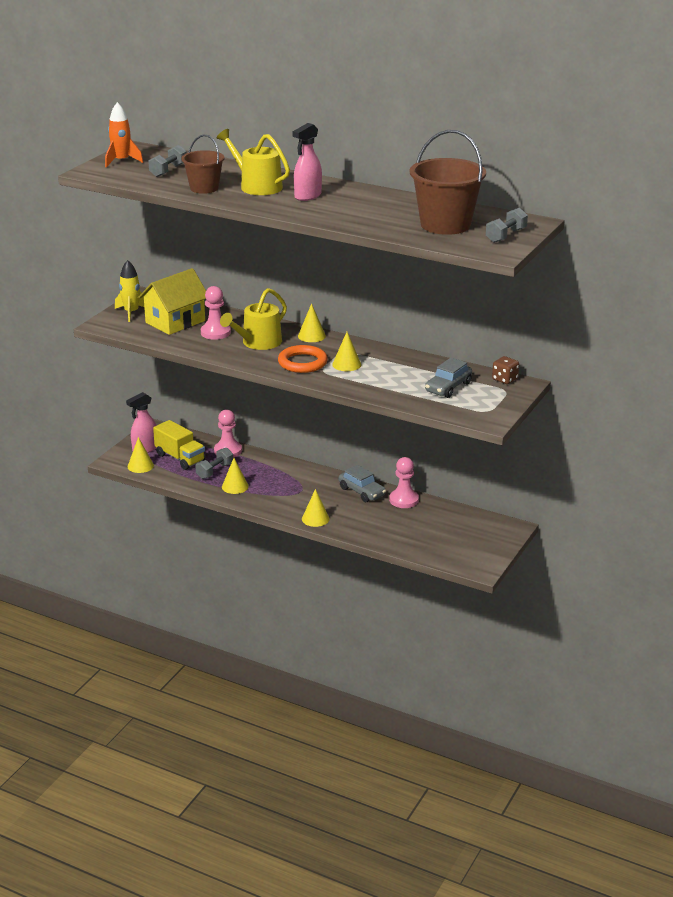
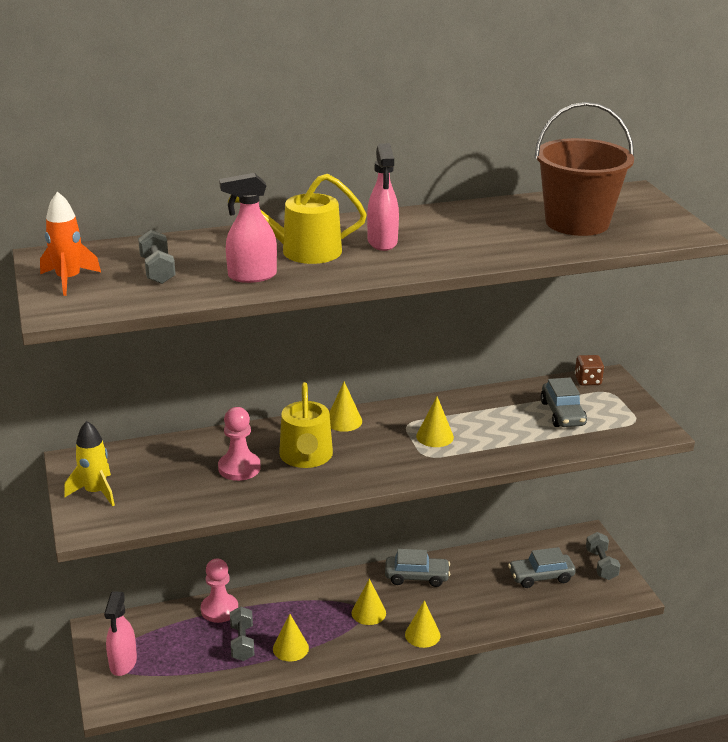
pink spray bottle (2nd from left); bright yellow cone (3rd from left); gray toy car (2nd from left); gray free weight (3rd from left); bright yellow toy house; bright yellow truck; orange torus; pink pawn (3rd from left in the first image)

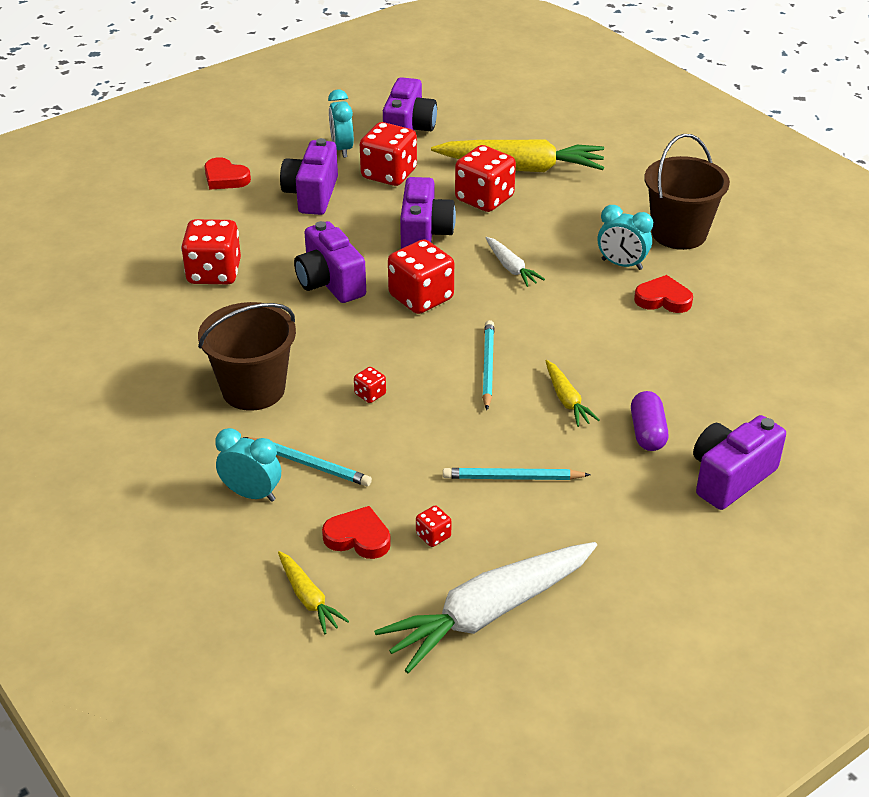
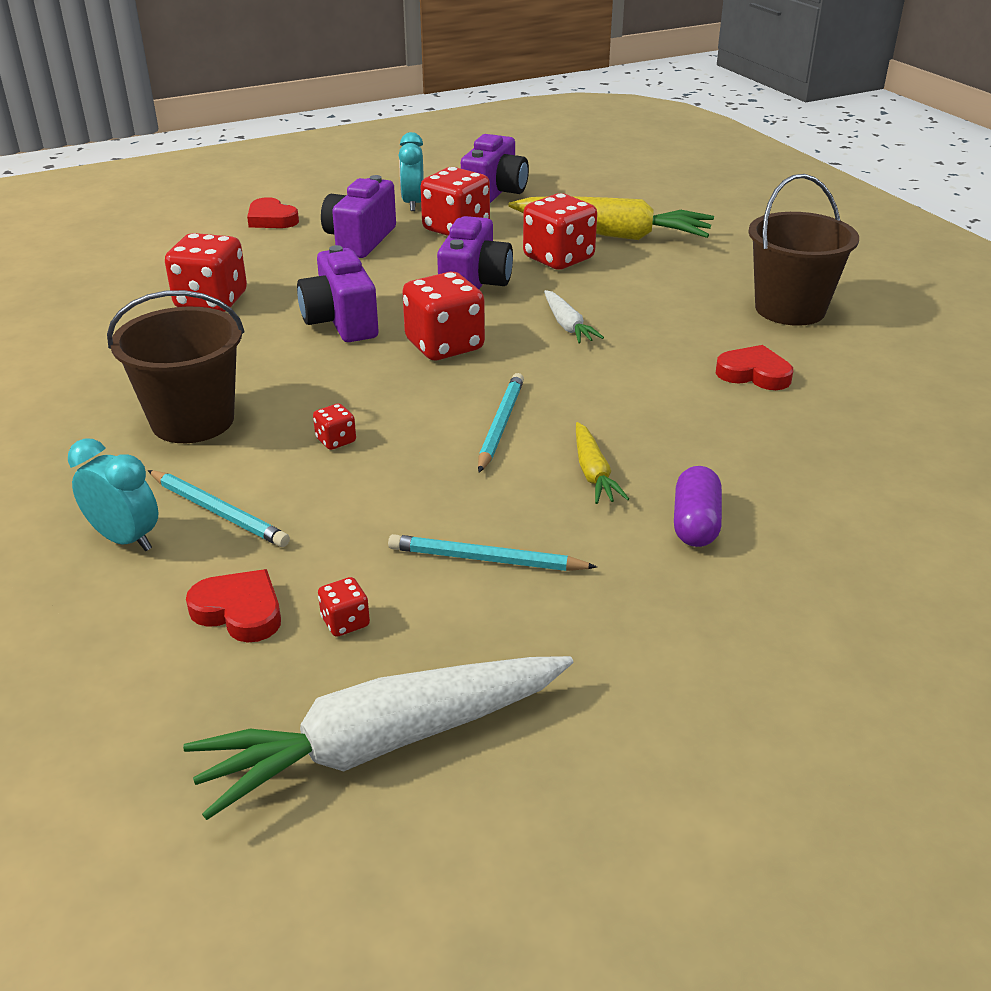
bright yellow carrot (1st from left in the first image); aqua alarm clock (3rd from left in the first image); violet photo camera (5th from left in the first image)

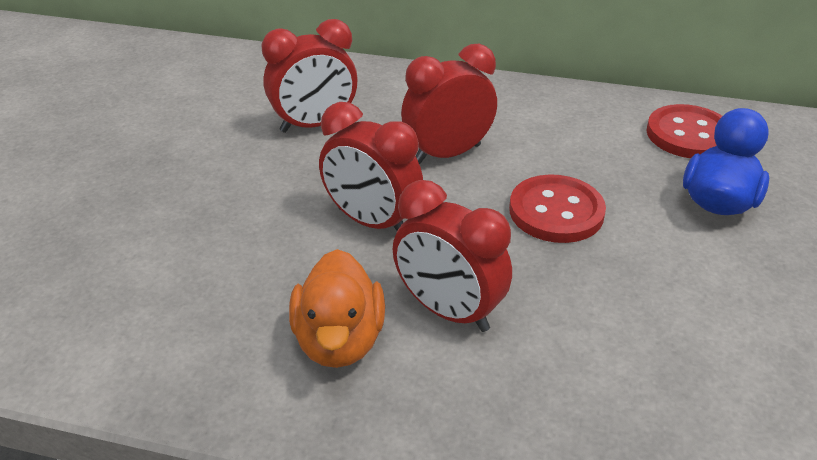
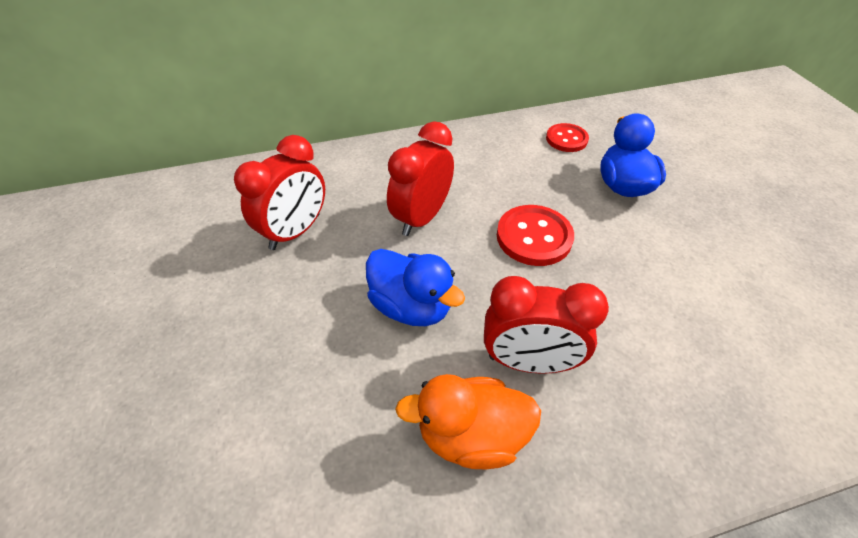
cobalt toy duck (1st from left); orange toy duck; crimson button (2nd from left)

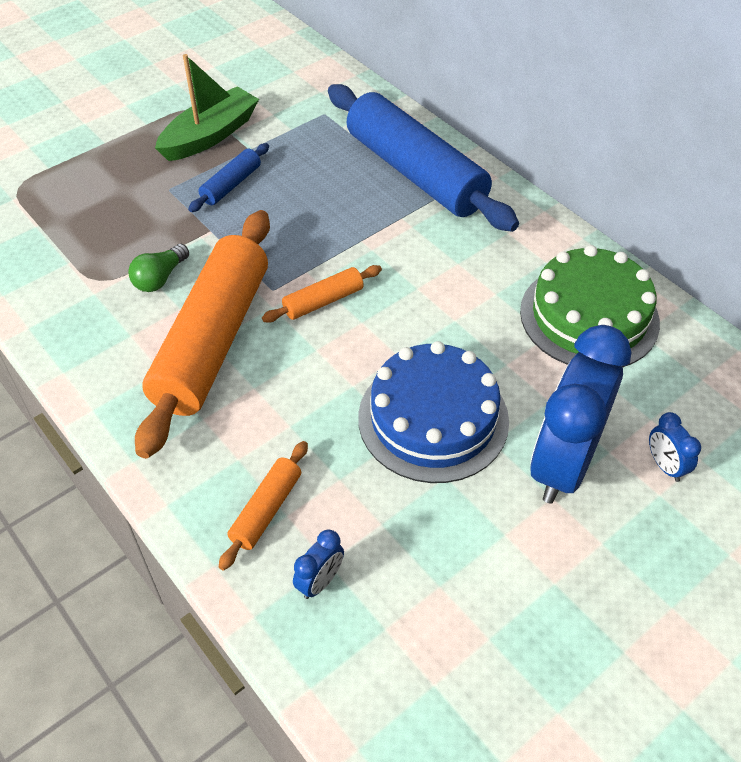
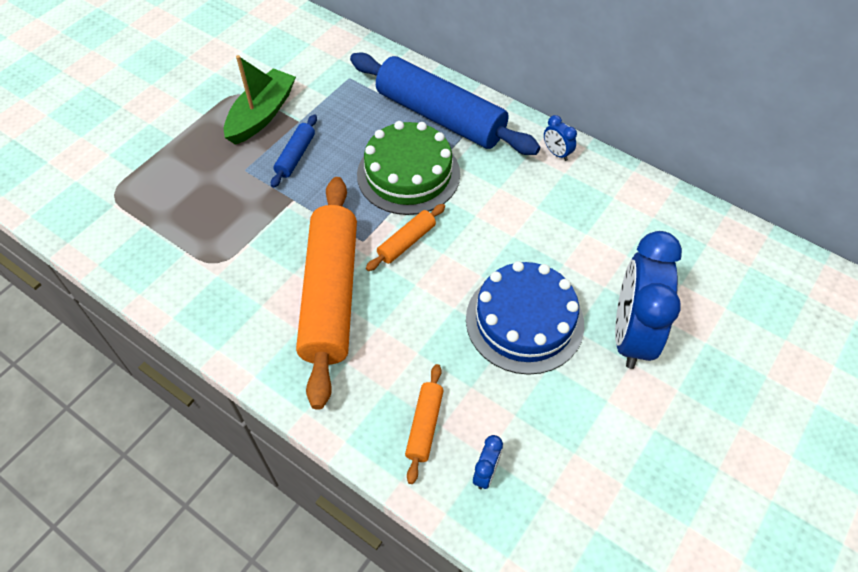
green layer cake; cobalt alarm clock (2nd from left); green light bulb

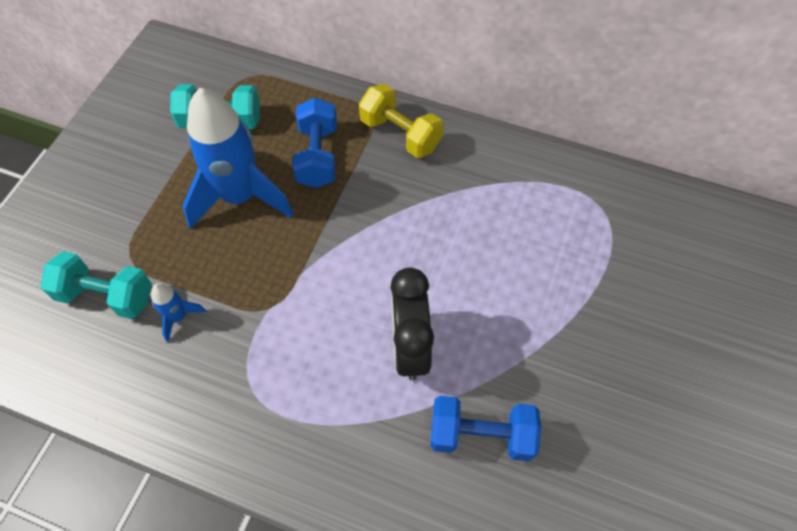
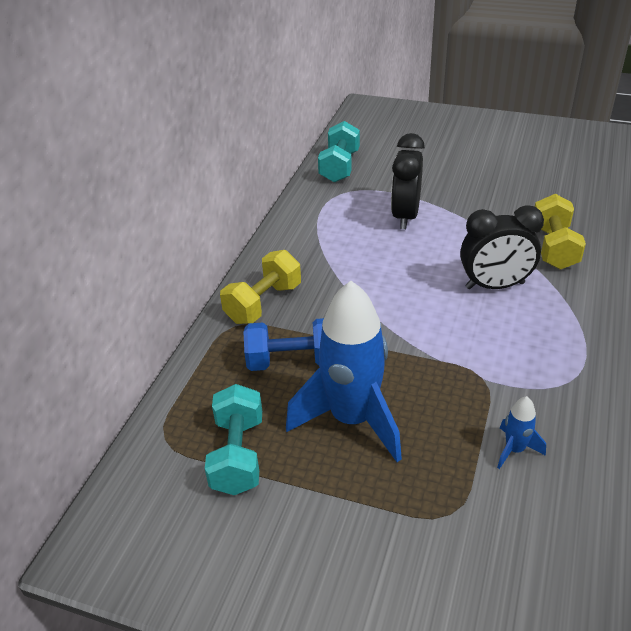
aqua free weight (2nd from left); jet-black alarm clock (1st from left); bright yellow free weight (2nd from left)

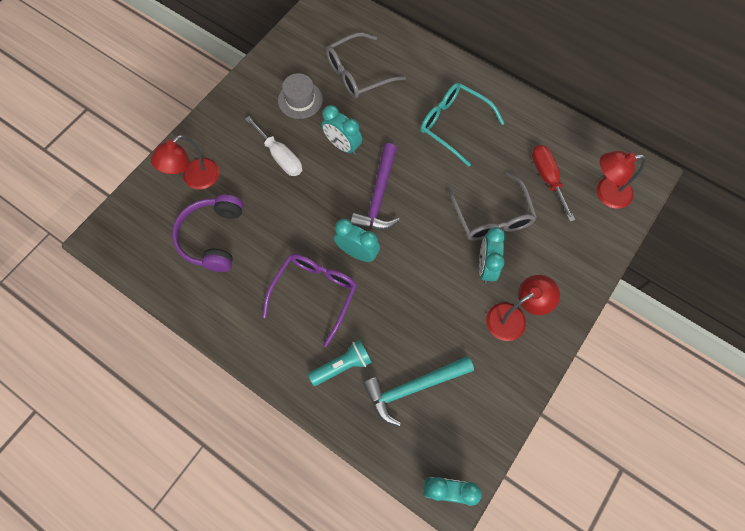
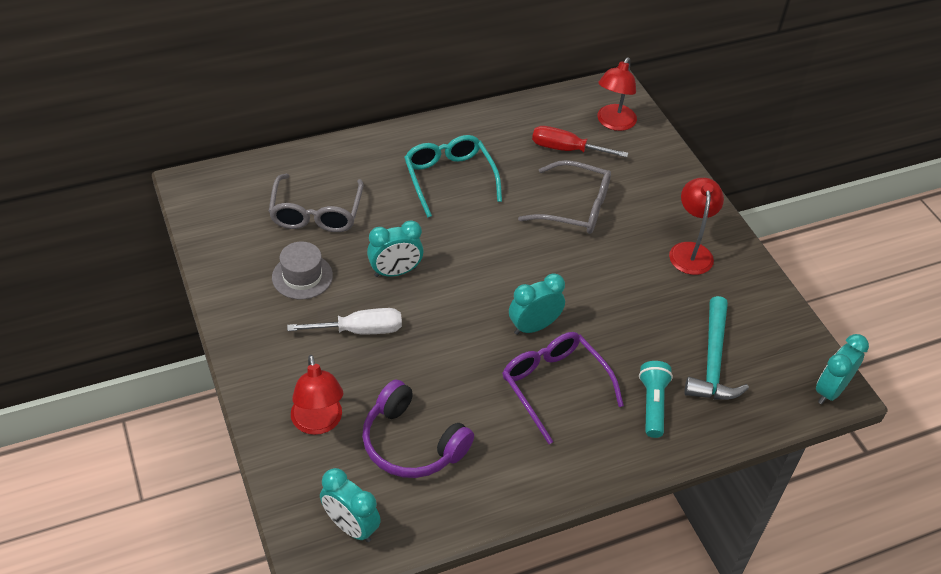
aqua alarm clock (1st from left); aqua eyeglasses; violet hammer

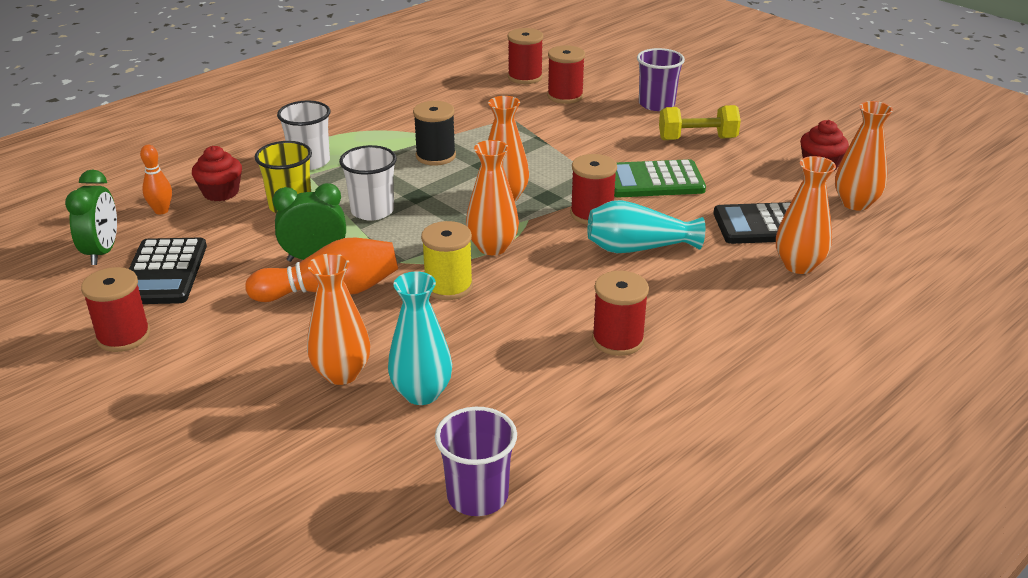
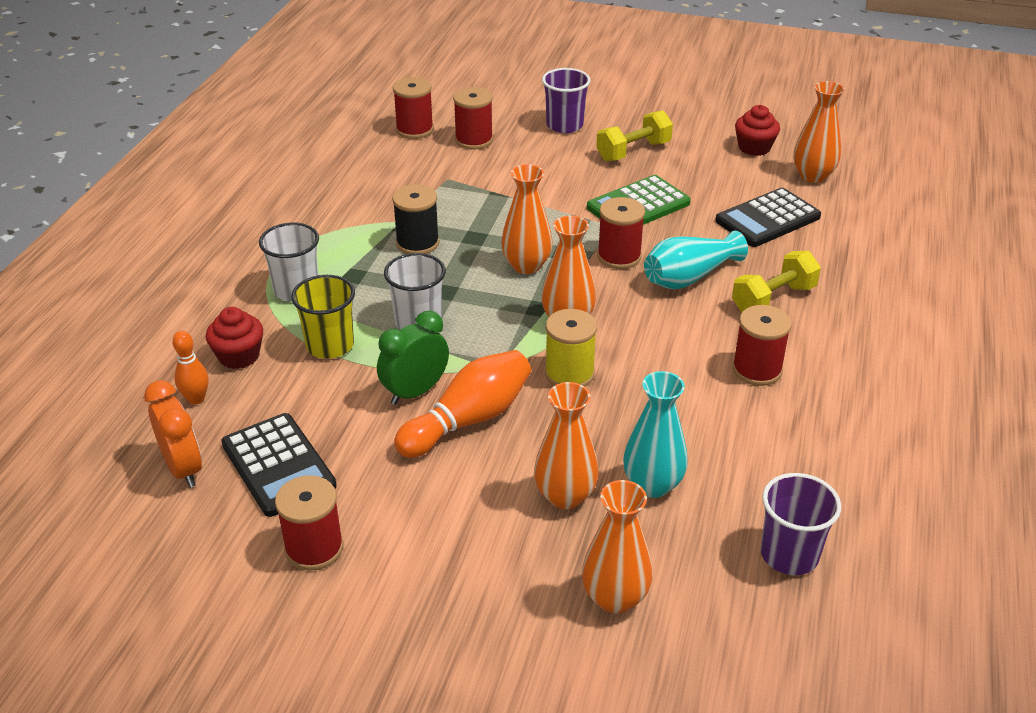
orange alarm clock; orange tall vase (4th from left); bright yellow free weight (2nd from left)

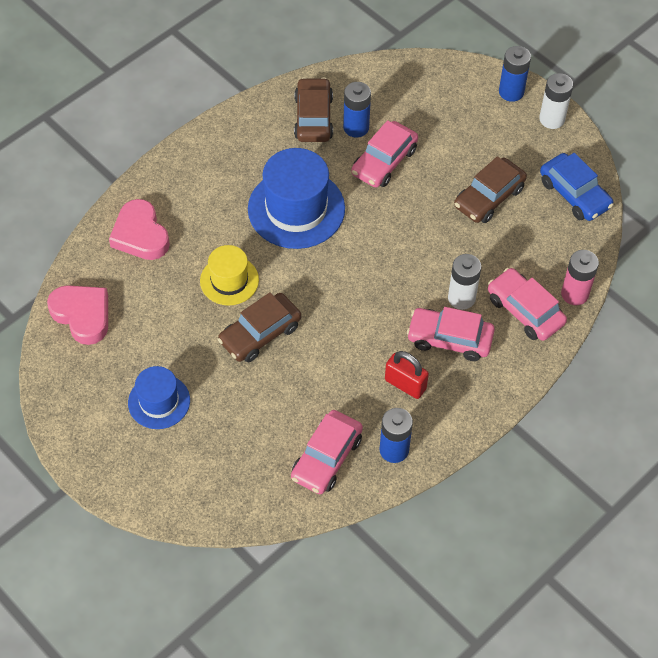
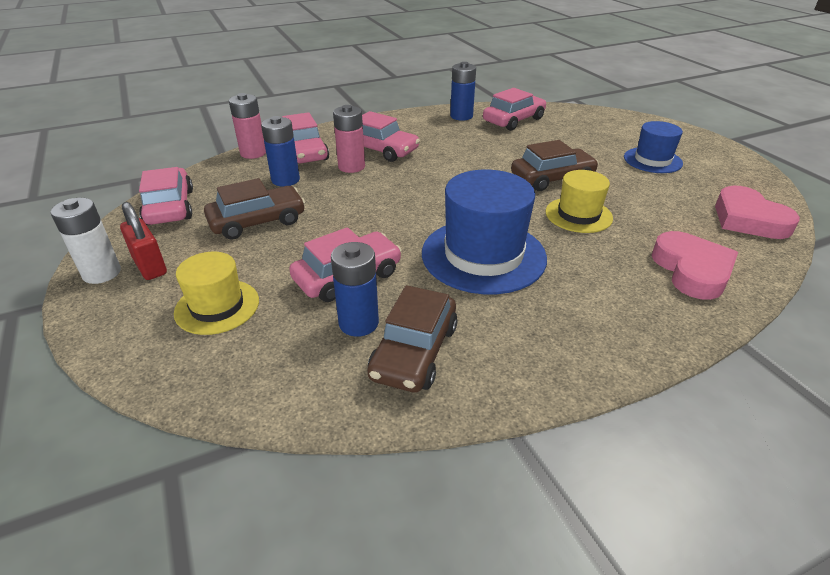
crimson padlock; pink toy car (1st from left); bright yellow hat (1st from left); cobalt power cell (1st from left); pink power cell (2nd from left)

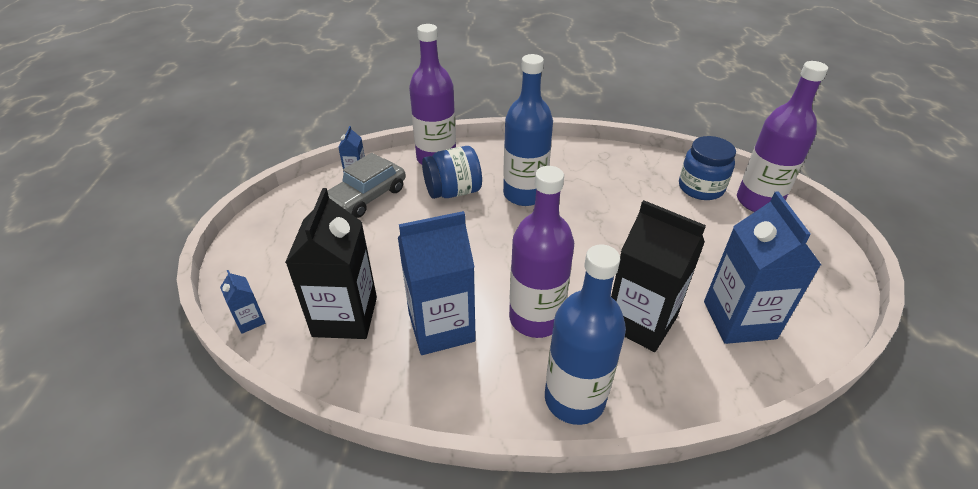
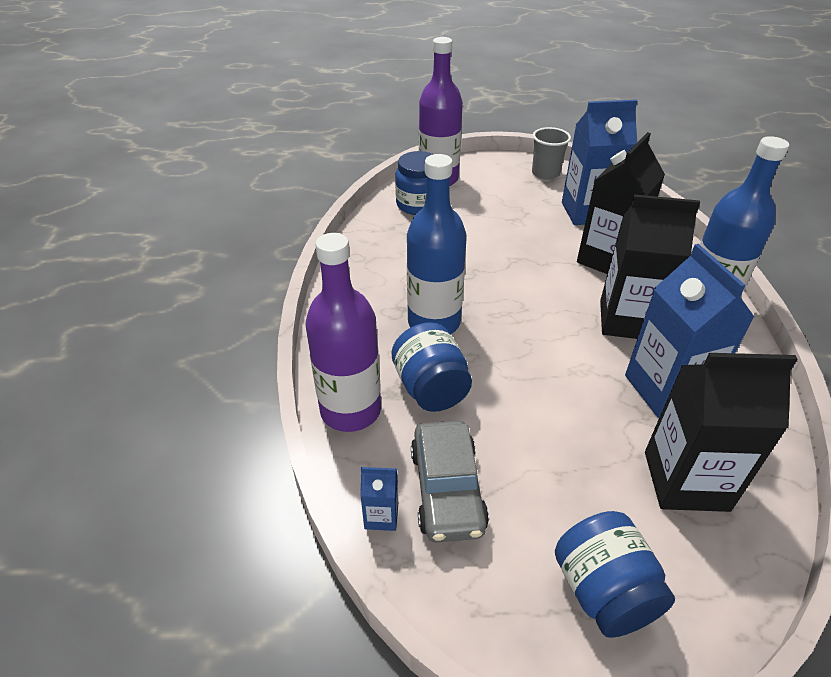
gray toy car; gray cup; cobalt jar (3rd from left); jet-black carton (2nd from left); cobalt carton (1st from left in the first image)

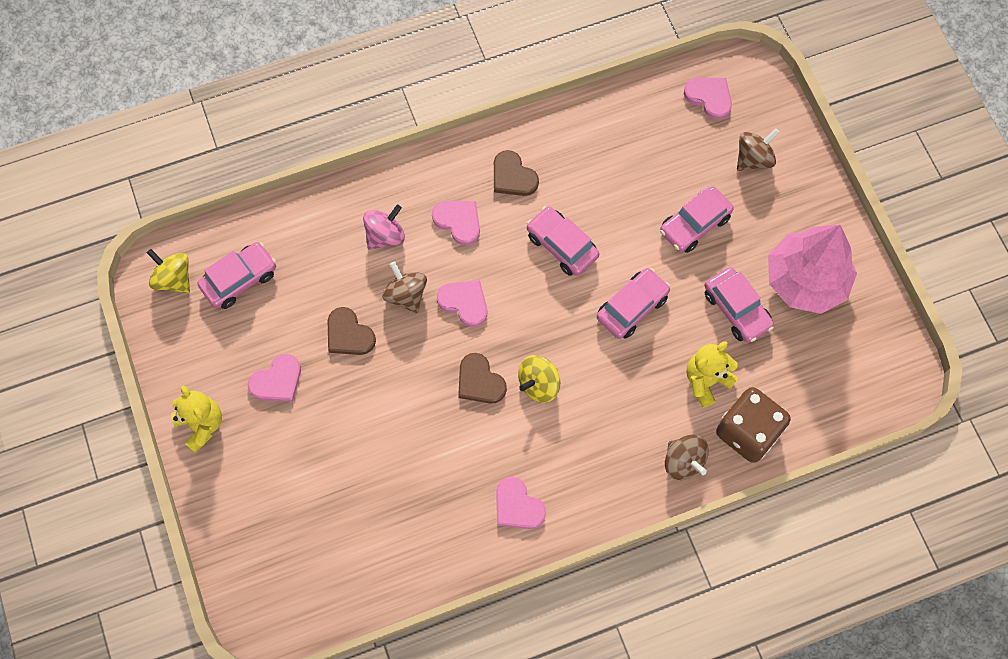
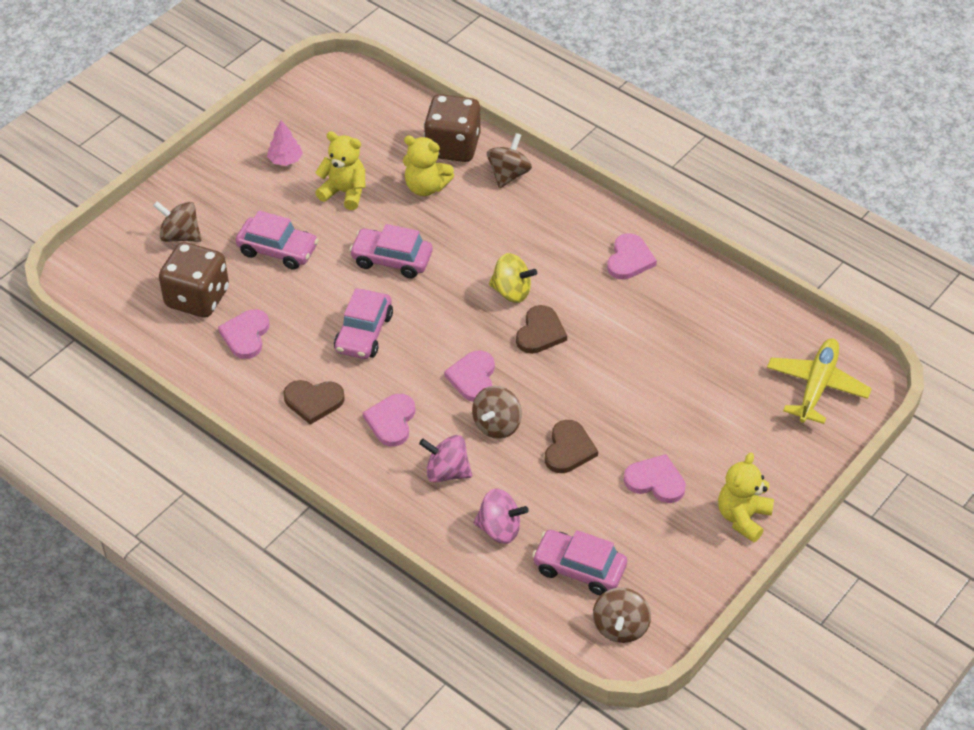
dark brown dice (1st from left); pink heart (1st from left); pink fir tree; dark brown heart (1st from left); bright yellow stuffed bear (1st from left); pink toy top (2nd from left); dark brown toy top (4th from left); bright yellow toy plane

